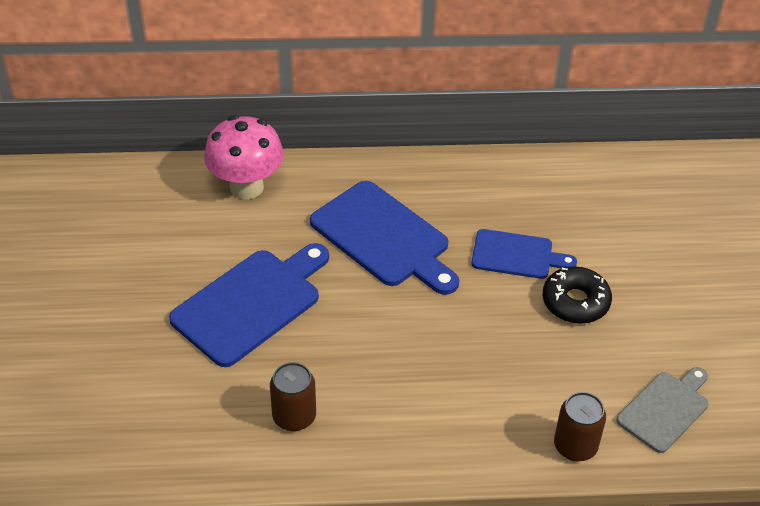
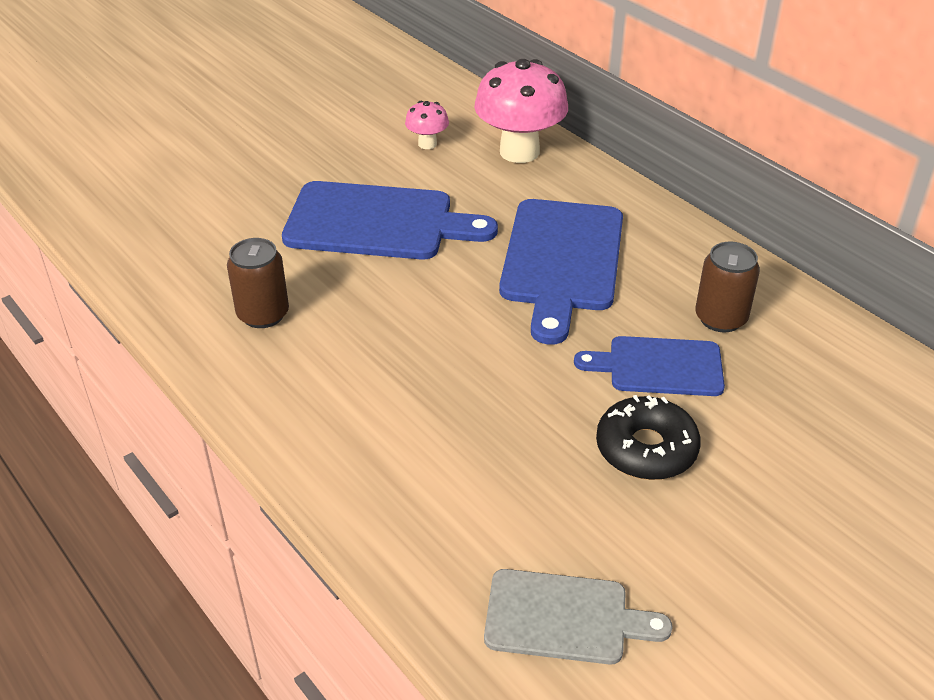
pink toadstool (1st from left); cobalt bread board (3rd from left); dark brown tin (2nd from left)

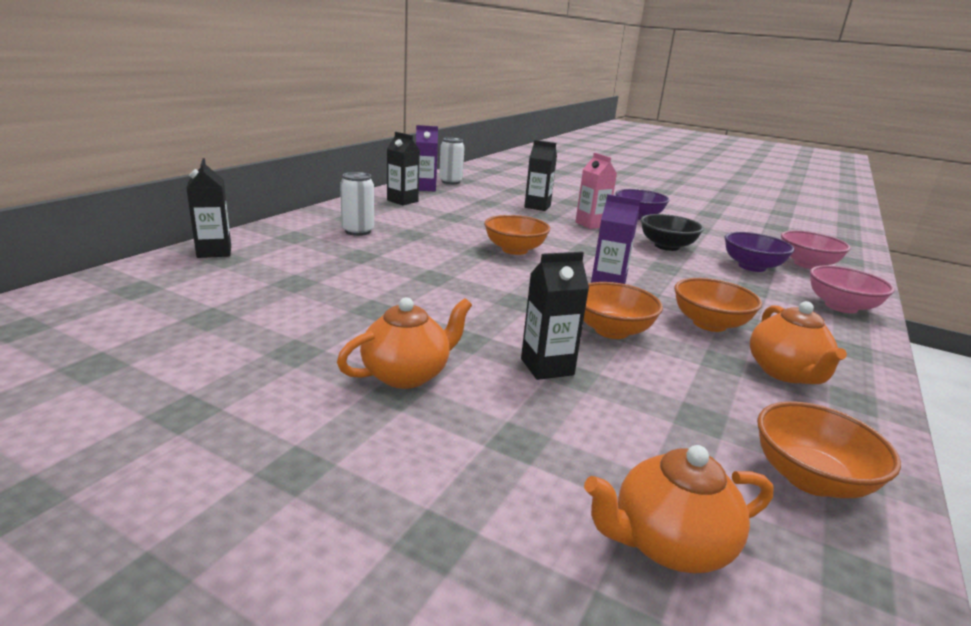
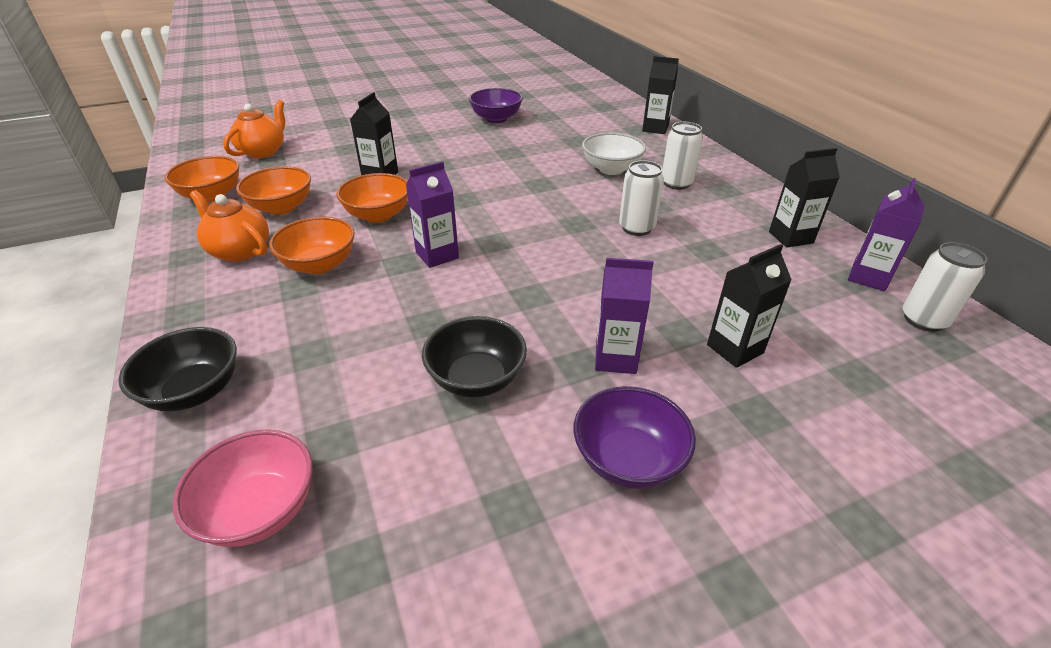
jet-black serving bowl (1st from left); orange serving bowl (2nd from left); violet serving bowl (1st from left); snow-white serving bowl; violet carton (2nd from left); snow-white tin (1st from left); orange tea pot (1st from left in the first image)

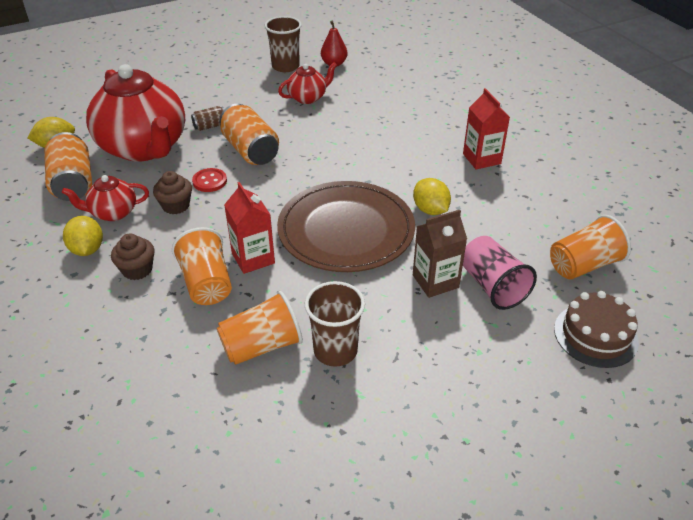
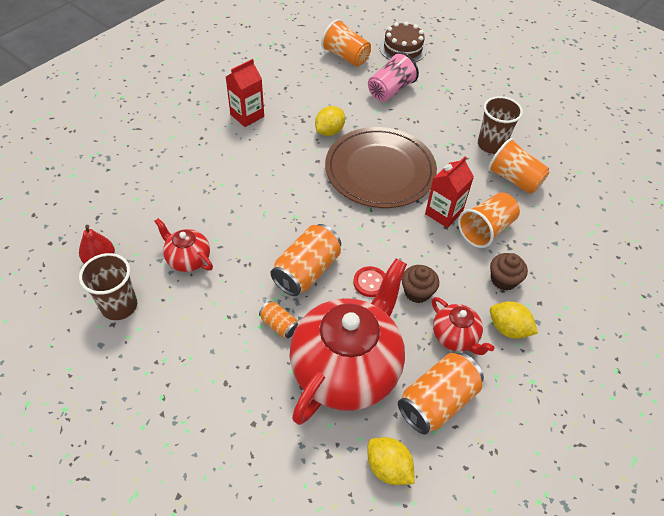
orange tin (1st from left); bright yellow citrus fruit (3rd from left); dark brown carton

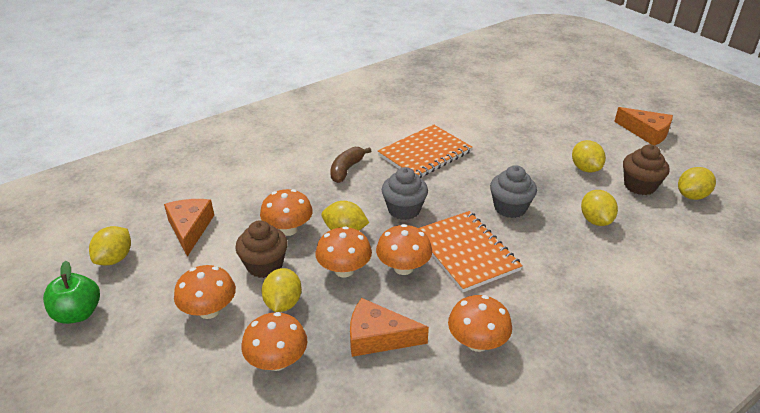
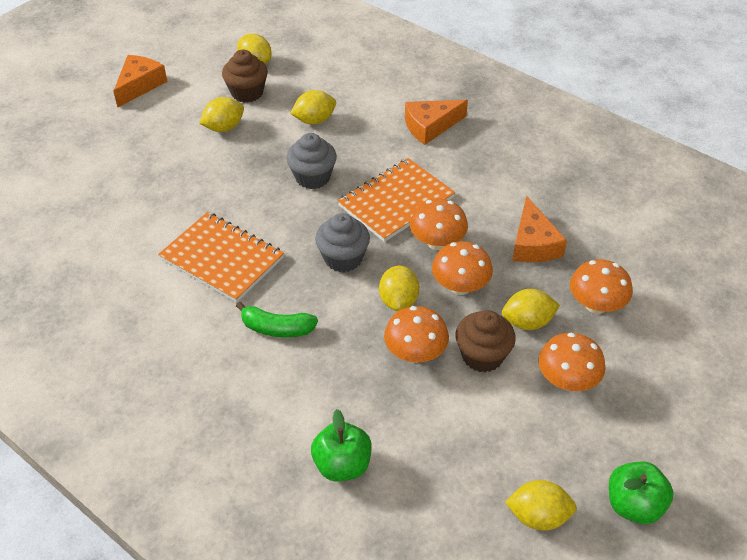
green toy banana; green toy apple (1st from left); orange cheese (2nd from left); orange toadstool (6th from left in the first image)

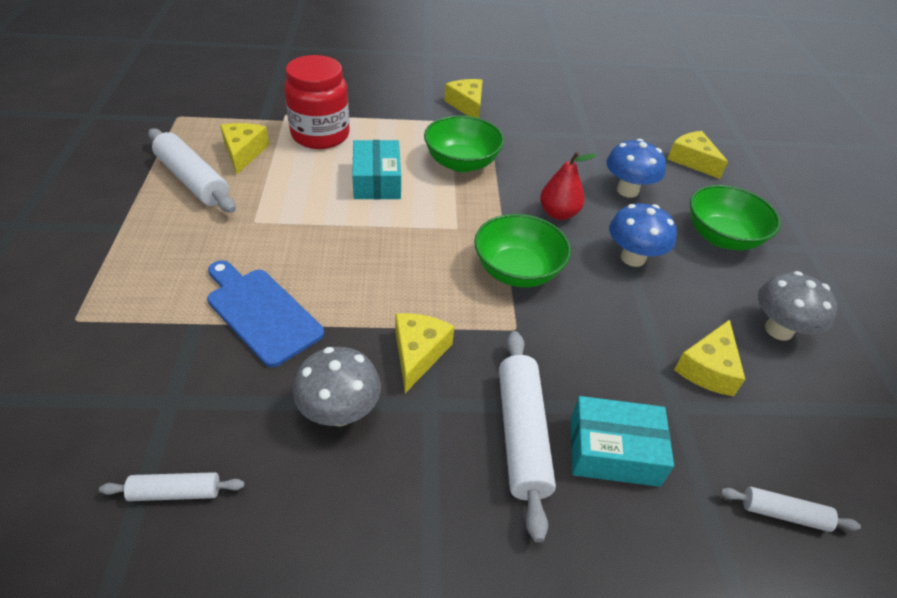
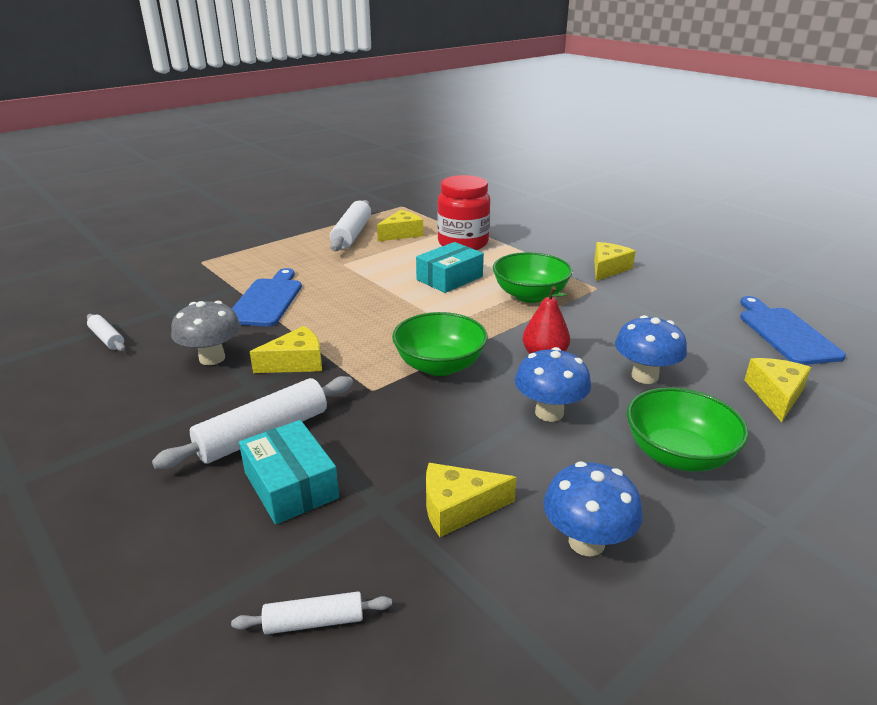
snow-white pastry roller (3rd from left); cobalt toadstool (2nd from left); cobalt bread board (2nd from left)

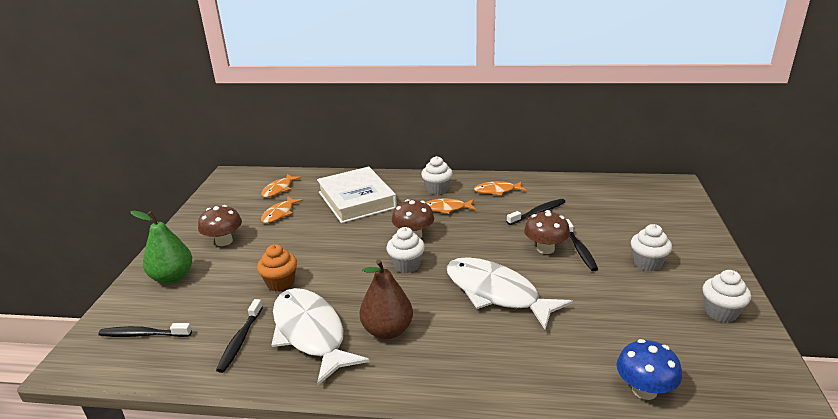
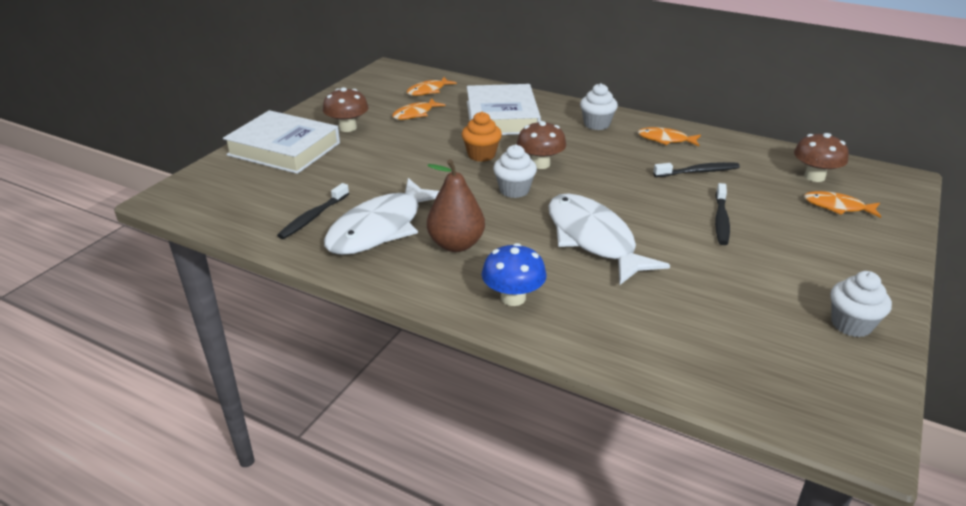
snow-white book (1st from left); snow-white toy fish (1st from left); orange muffin; cobalt toadstool; dark brown toadstool (3rd from left); orange toy fish (4th from left); jet-black toothbrush (1st from left in the first image); snow-white muffin (3rd from left in the first image)

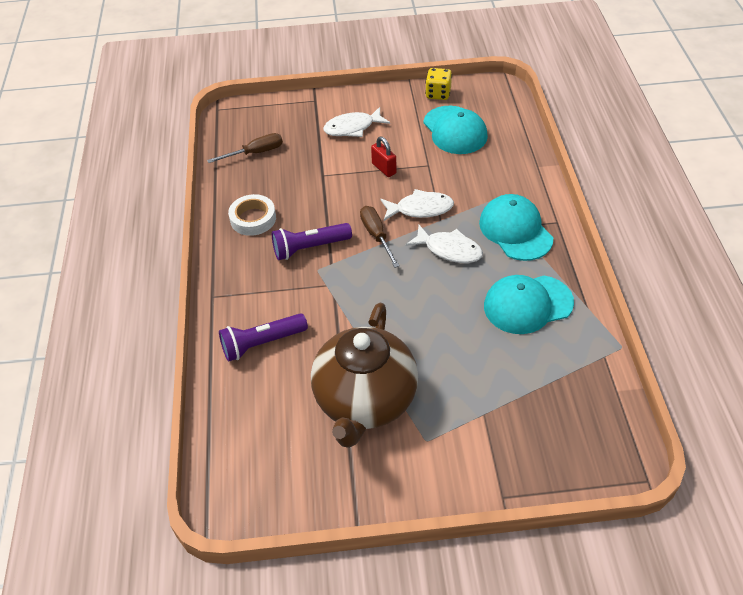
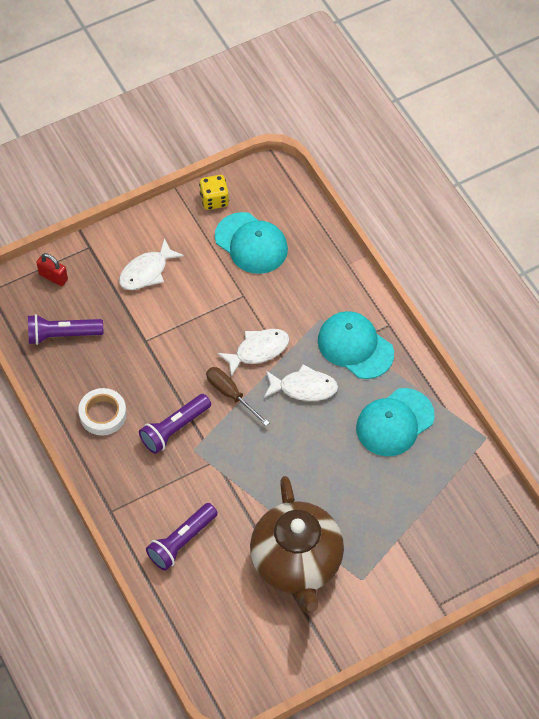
violet flashlight (1st from left); crimson padlock

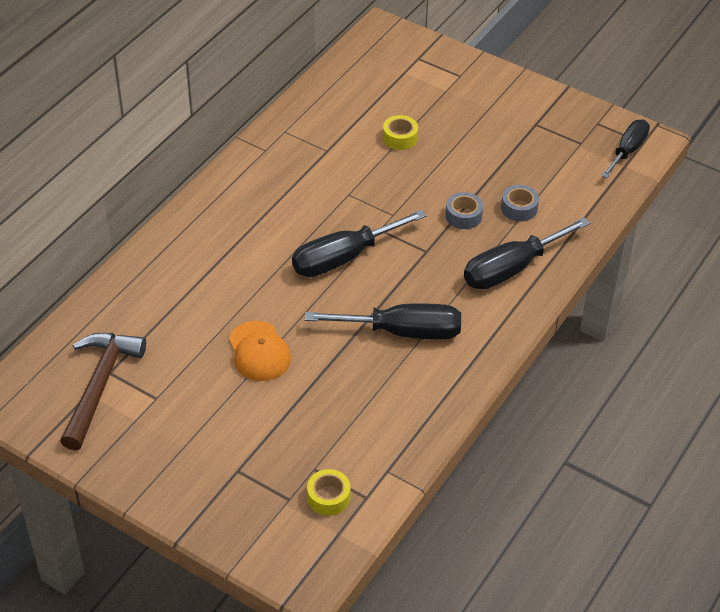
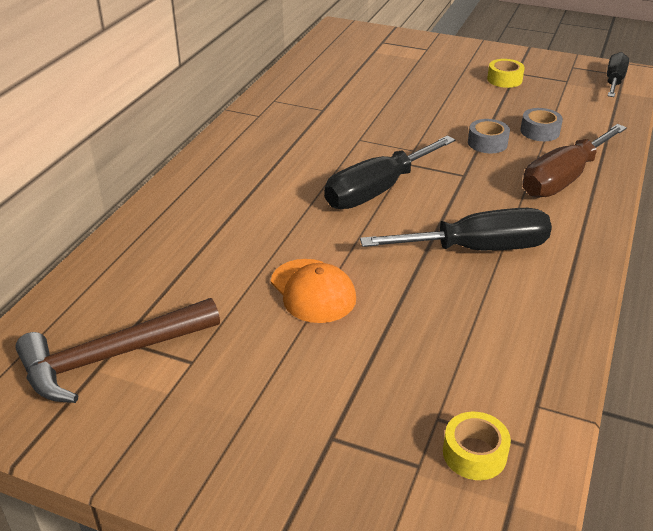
dark brown hammer; bright yellow tape (2nd from left); dark brown screwdriver

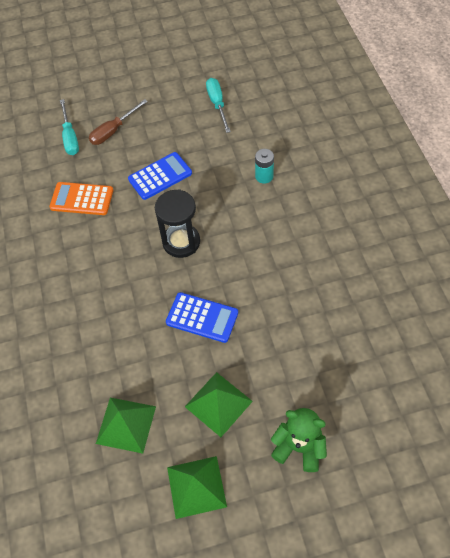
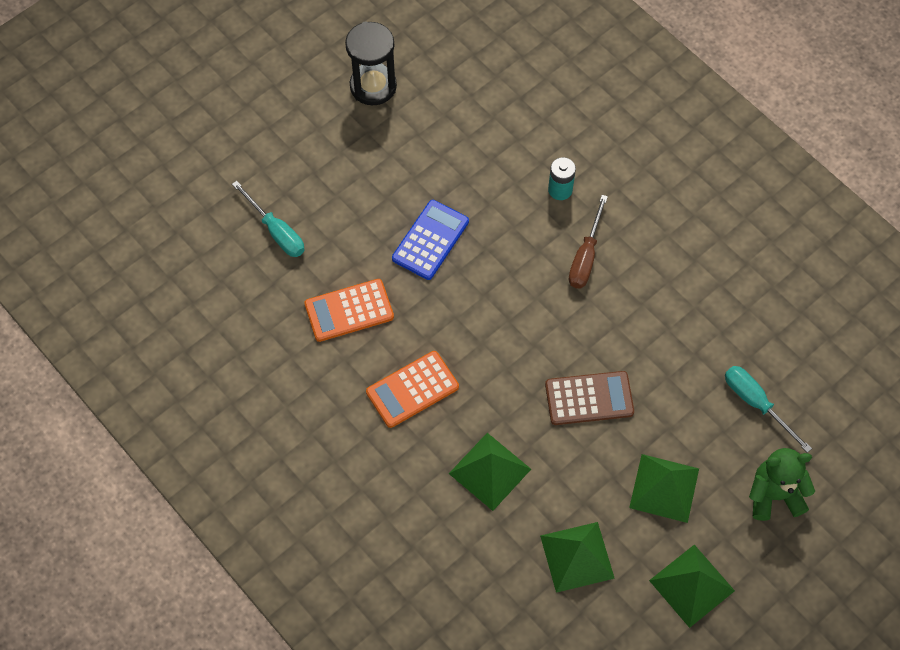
jet-black sandglass; orange pocket calculator (2nd from left); green solid pyramid (1st from left); dark brown pocket calculator; dark brown screwdriver; aqua screwdriver (2nd from left)

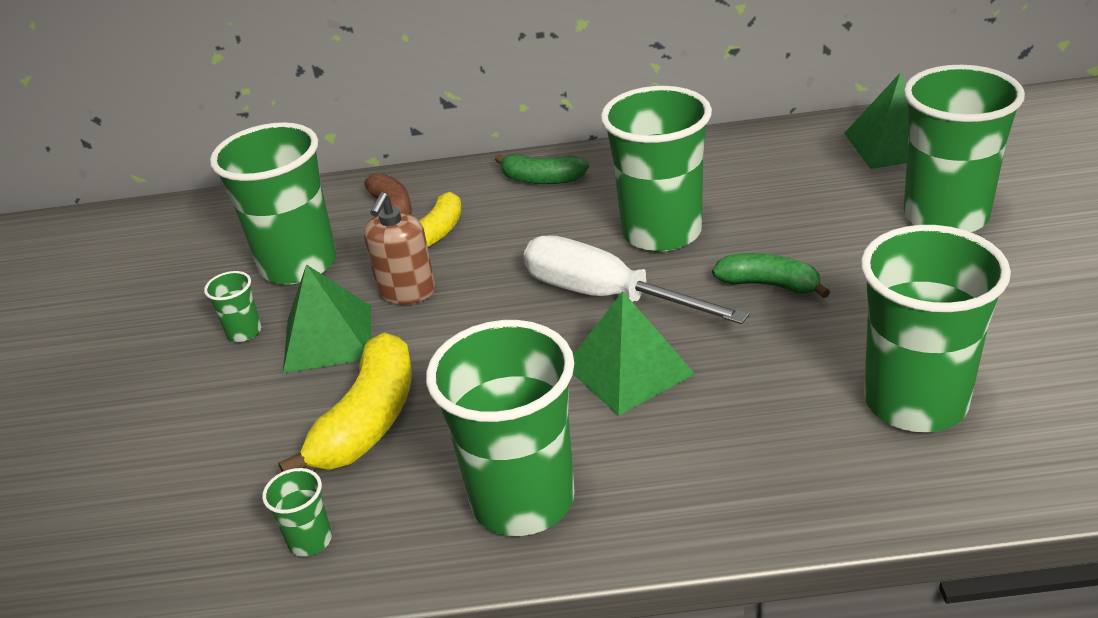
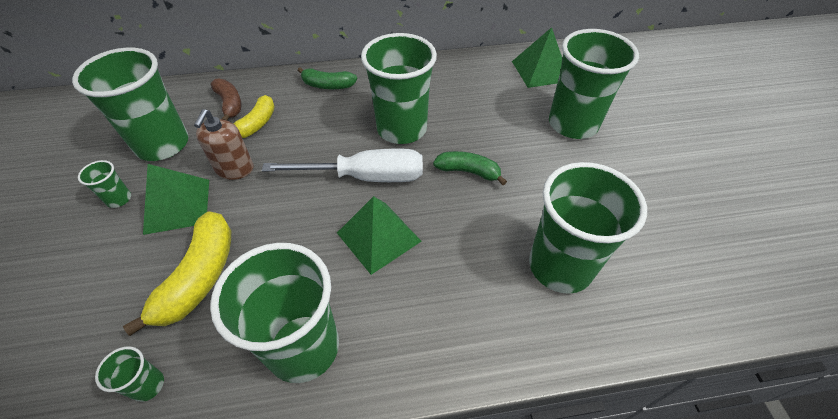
snow-white screwdriver

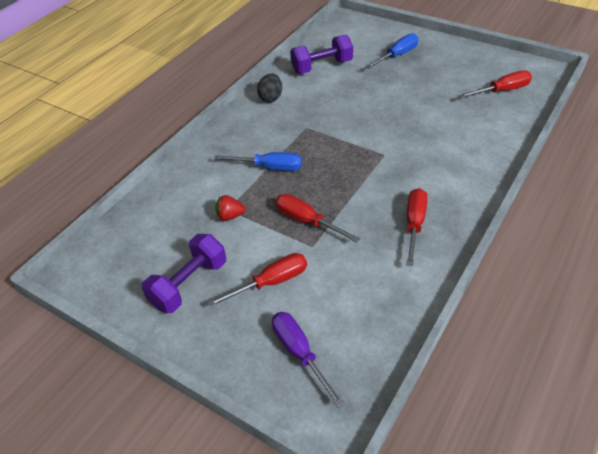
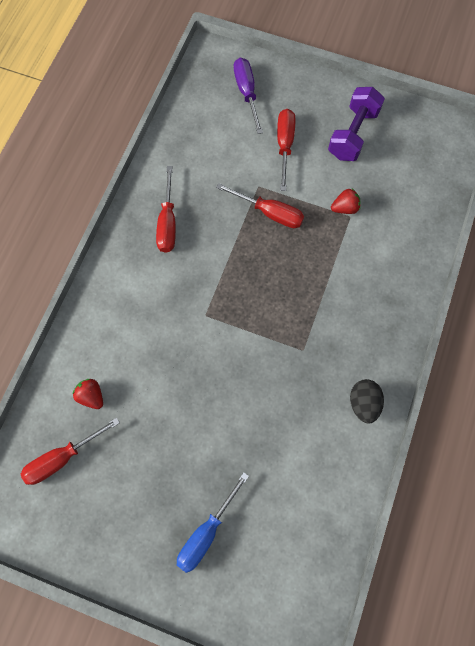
crimson berry (1st from left); violet screwdriver; crimson screwdriver (4th from left); cobalt screwdriver (1st from left in the first image); violet free weight (2nd from left in the first image)

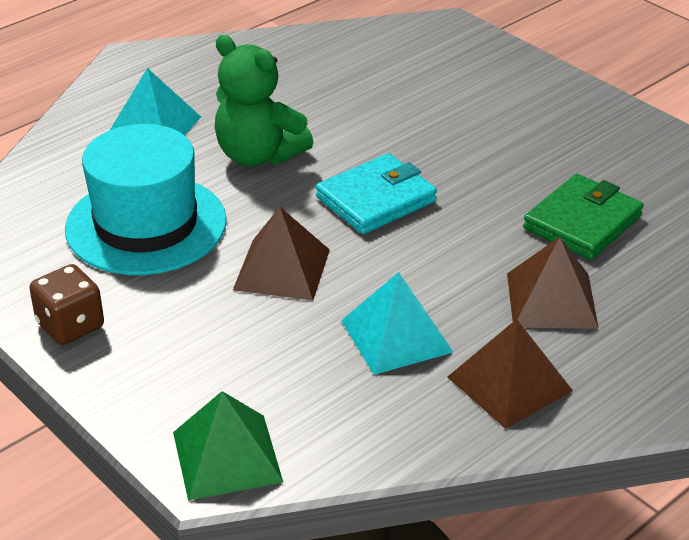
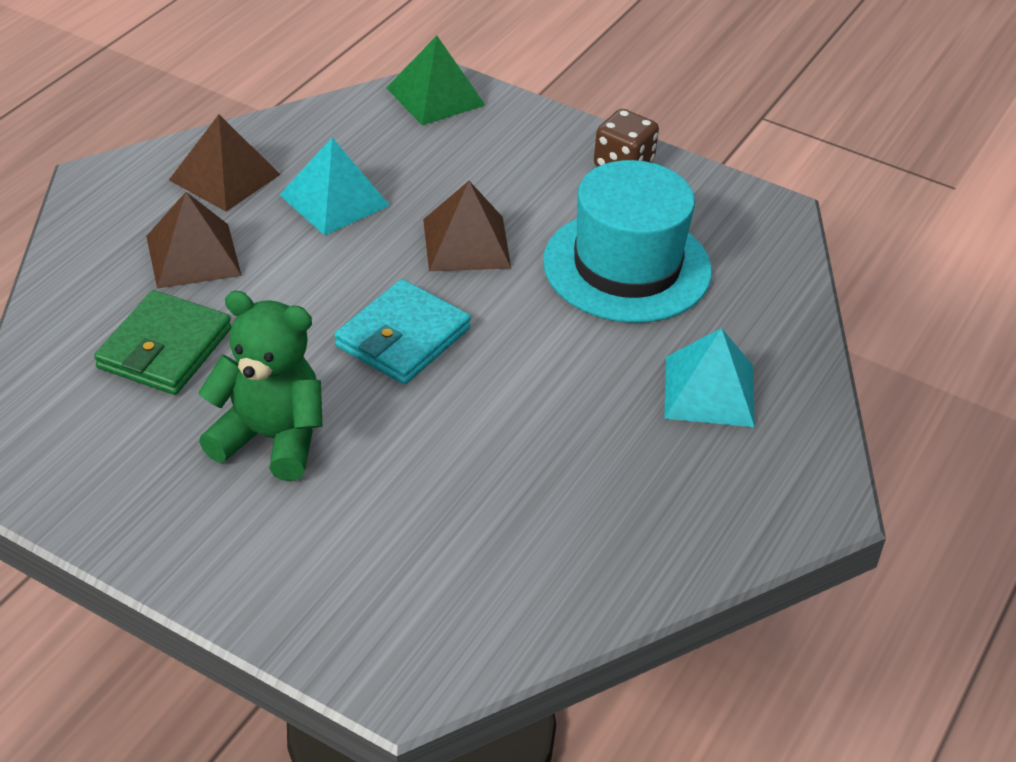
green stuffed bear

